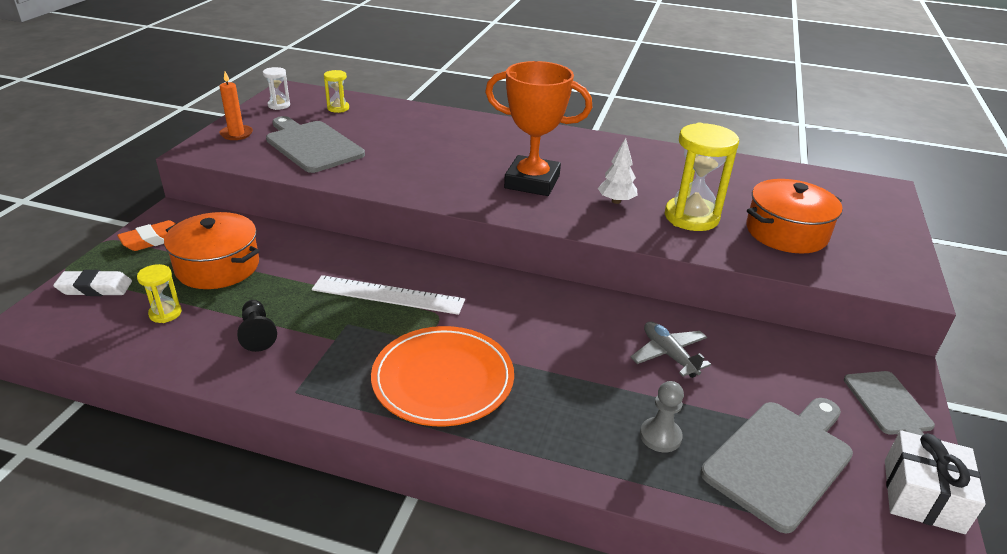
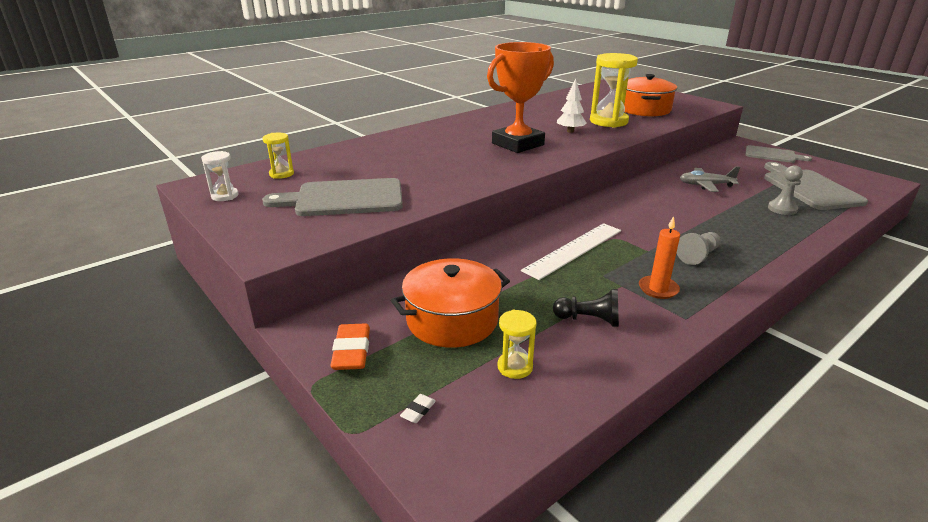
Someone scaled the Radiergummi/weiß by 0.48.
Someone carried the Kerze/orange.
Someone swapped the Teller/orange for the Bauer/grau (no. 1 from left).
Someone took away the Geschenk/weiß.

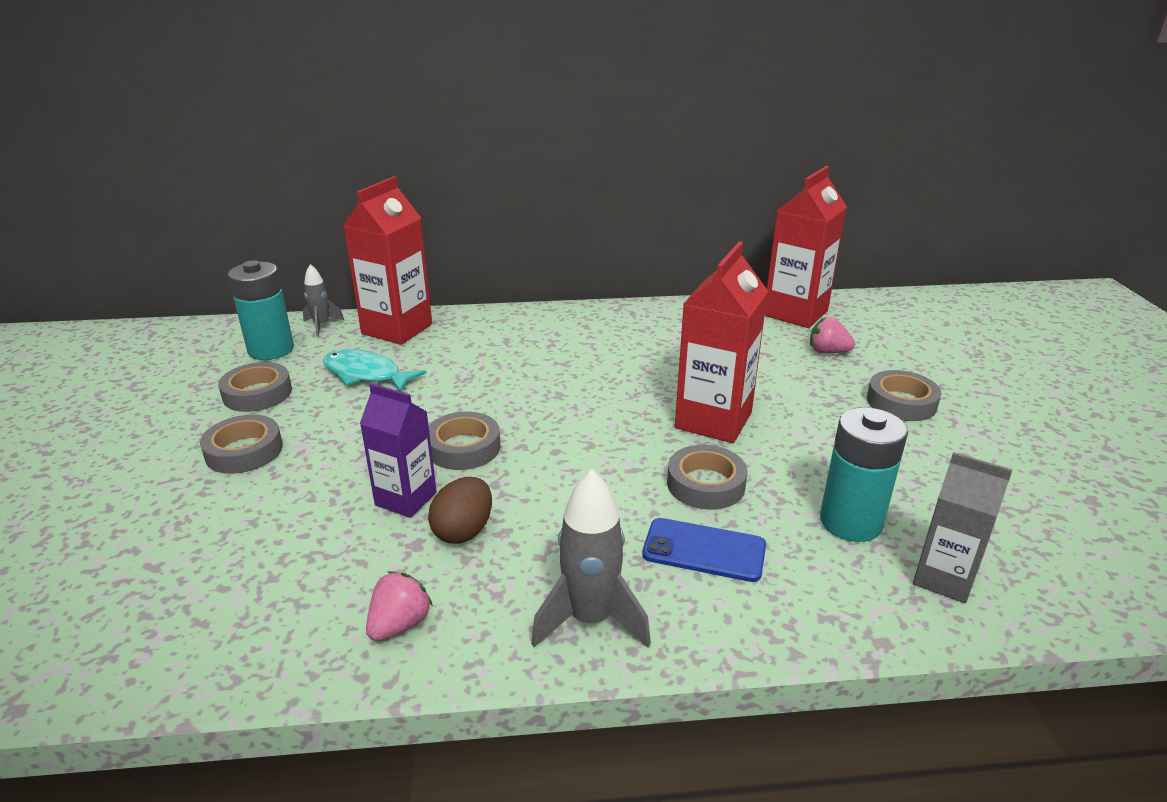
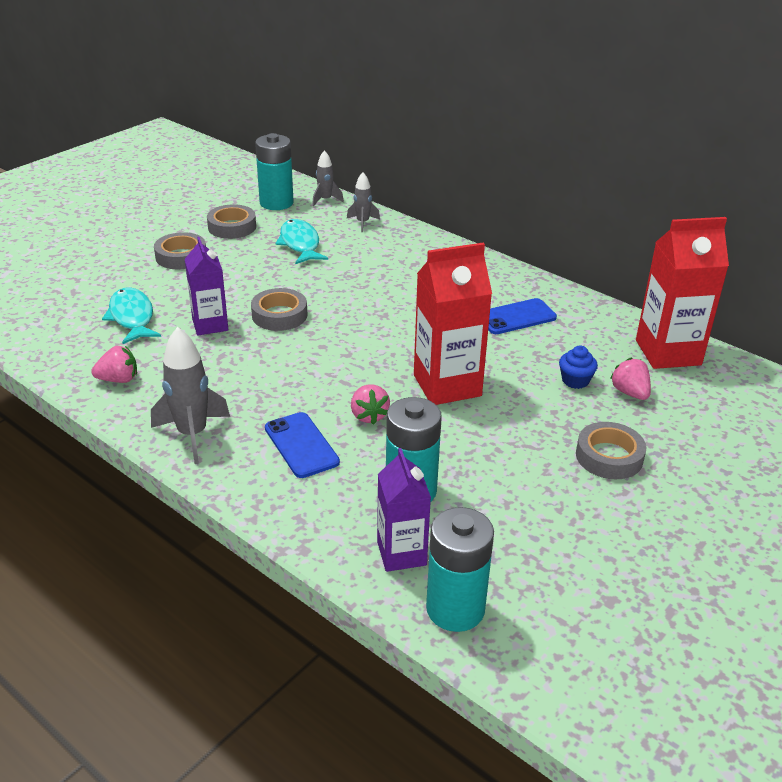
Someone swapped the Getränkekarton/rot (no. 1 from left) for the Rakete/grau (no. 3 from left).
Someone took away the Ei/braun.
Someone swapped the Klebeband/grau (no. 4 from left) for the Erdbeere/rosa (no. 2 from left).
Someone repainted the Getränkekarton/grau, which became the Getränkekarton/lila (no. 2 from left).
Someone put down the Fisch/türkis (no. 1 from left).
Someone put down the Batterie/türkis (no. 3 from left).
Someone put down the Handy/blau (no. 2 from left).
Someone put down the Muffin/blau.

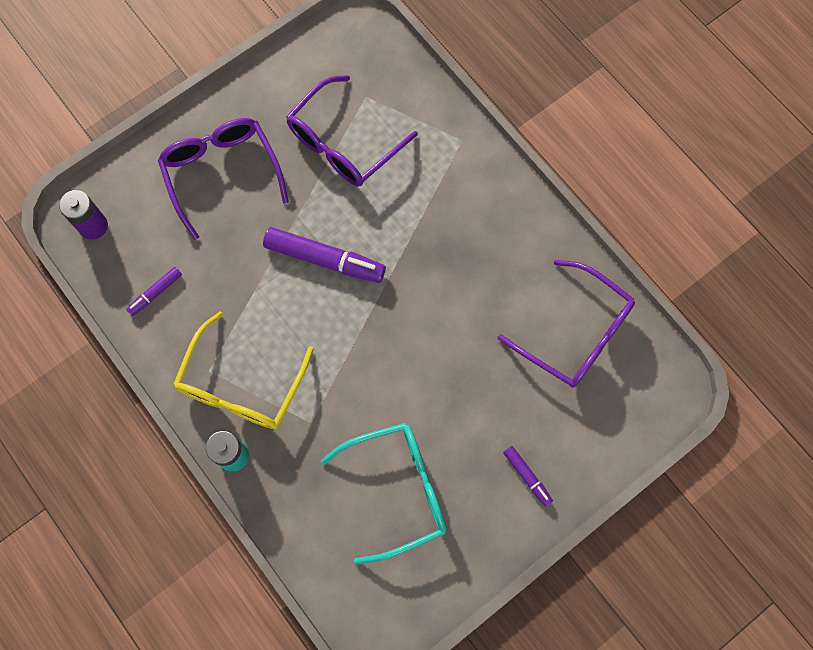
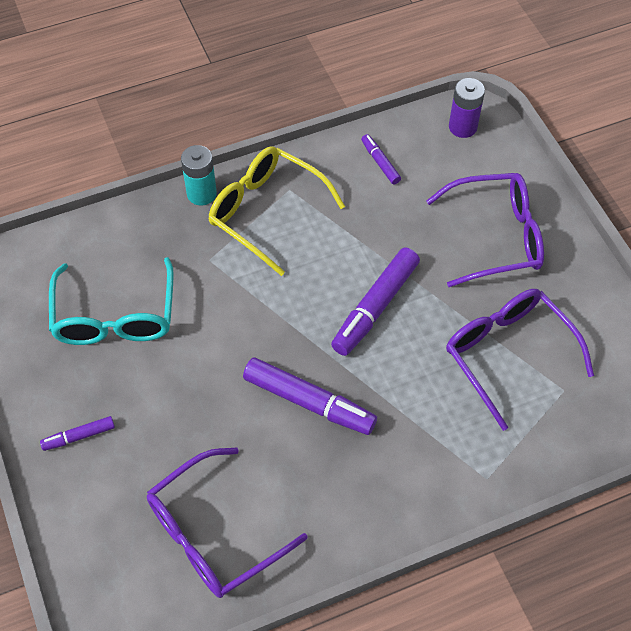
Someone put down the Filzstift/lila (no. 2 from left).

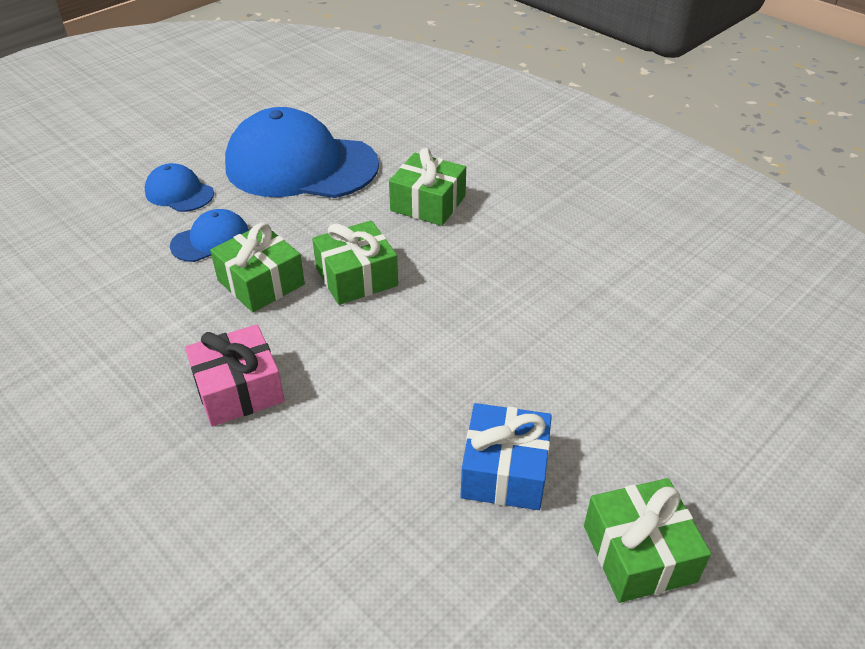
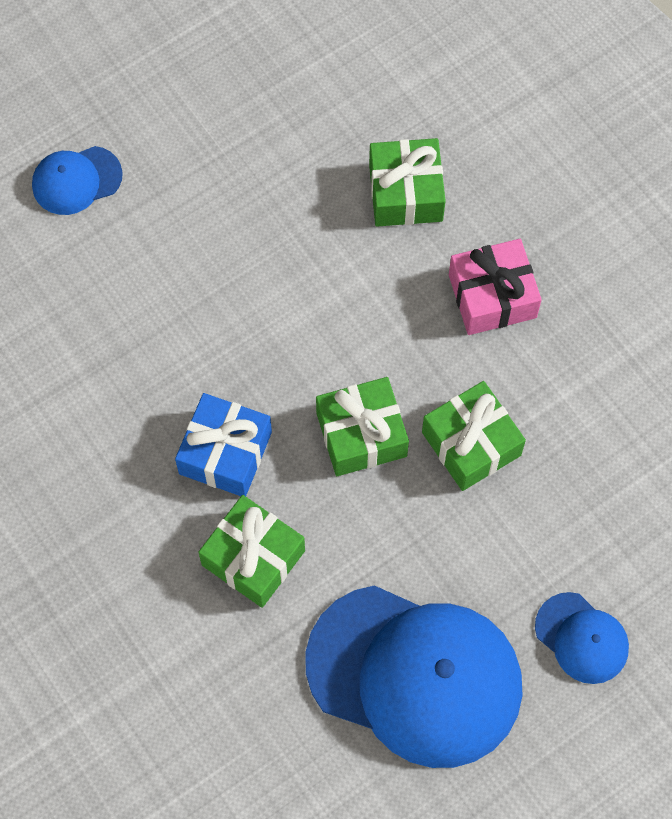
Someone carried the Kappe/blau (no. 2 from left in the first image).
Someone carried the Geschenk/blau.
Someone carried the Geschenk/grün (no. 4 from left in the first image).

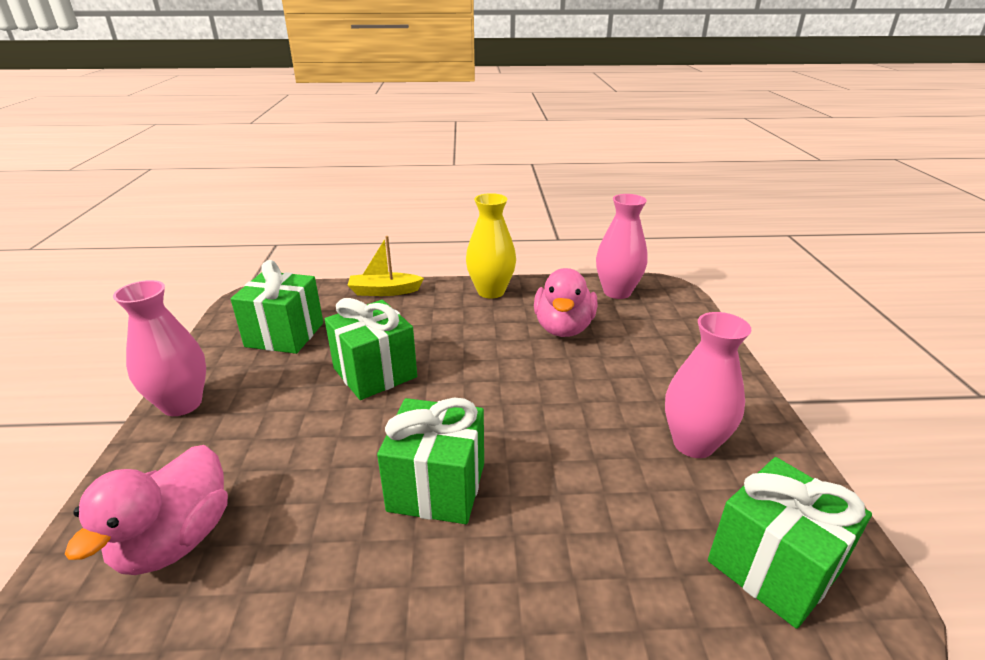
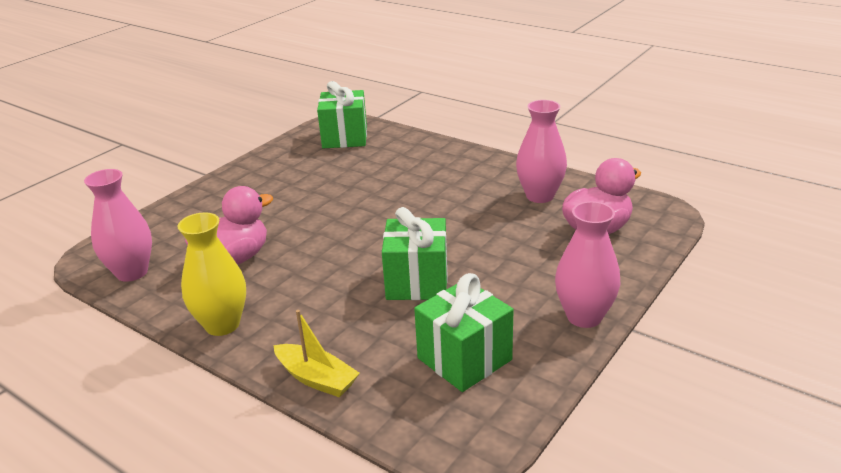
Someone took away the Geschenk/grün (no. 3 from left).
Someone carried the Vase/rosa (no. 3 from left in the first image).

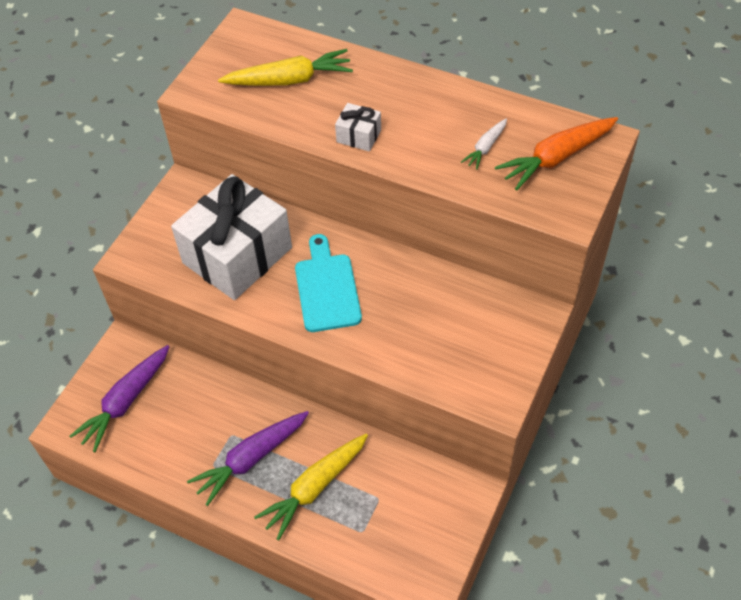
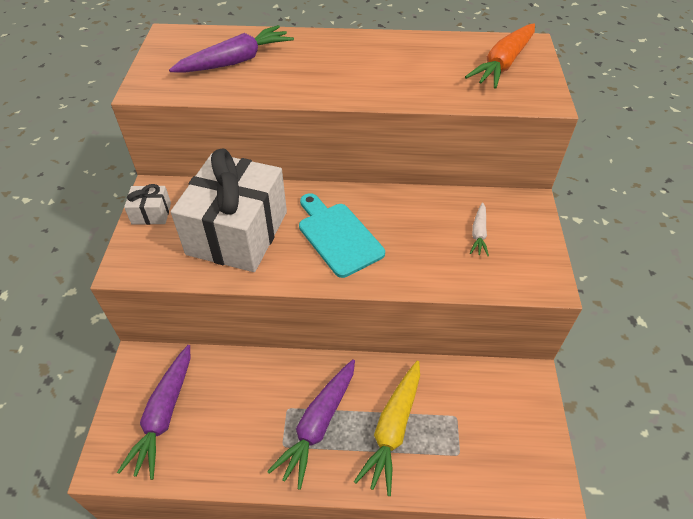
Someone repainted the Karotte/gelb (no. 1 from left), which became the Karotte/lila (no. 2 from left).
Someone carried the Geschenk/weiß (no. 2 from left in the first image).
Someone carried the Karotte/weiß.

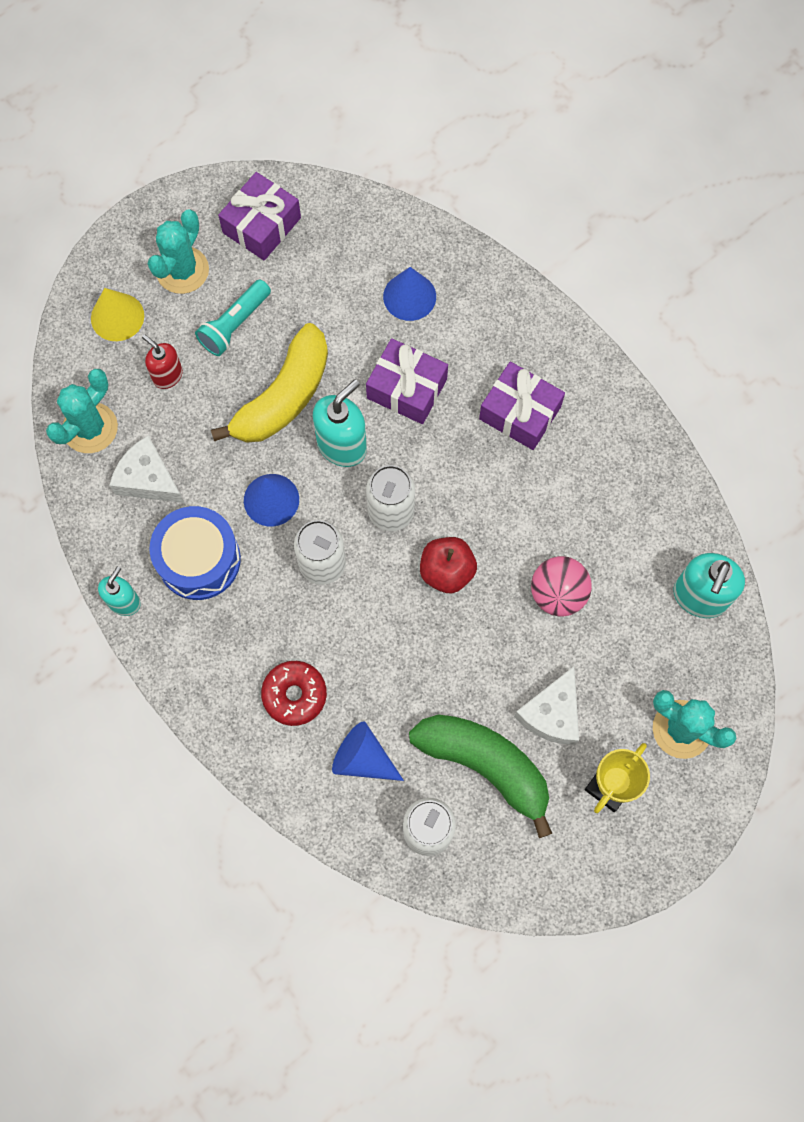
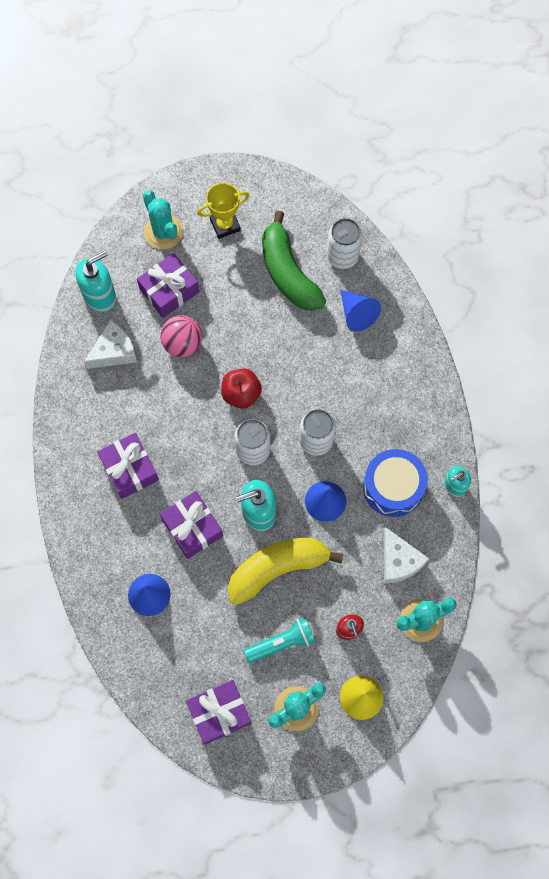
Someone took away the Donut/rot.
Someone carried the Käse/weiß (no. 2 from left in the first image).
Someone put down the Geschenk/lila (no. 2 from left).

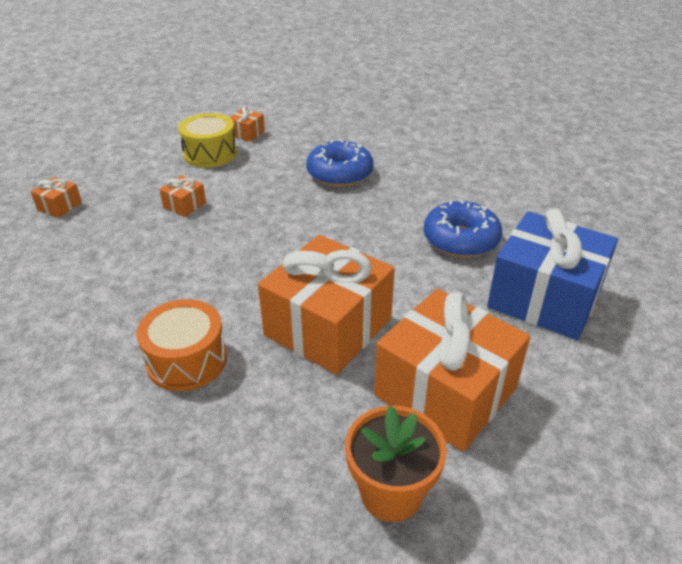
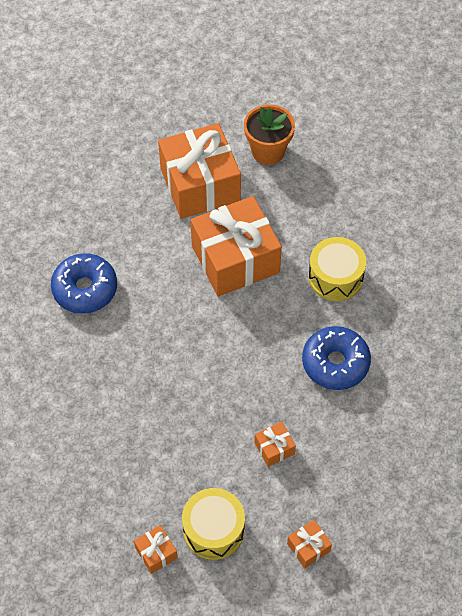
Someone carried the Geschenk/orange (no. 1 from left in the first image).
Someone repainted the Trommel/orange, which became the Trommel/gelb (no. 2 from left).
Someone carried the Donut/blau (no. 1 from left in the first image).
Someone took away the Geschenk/blau.

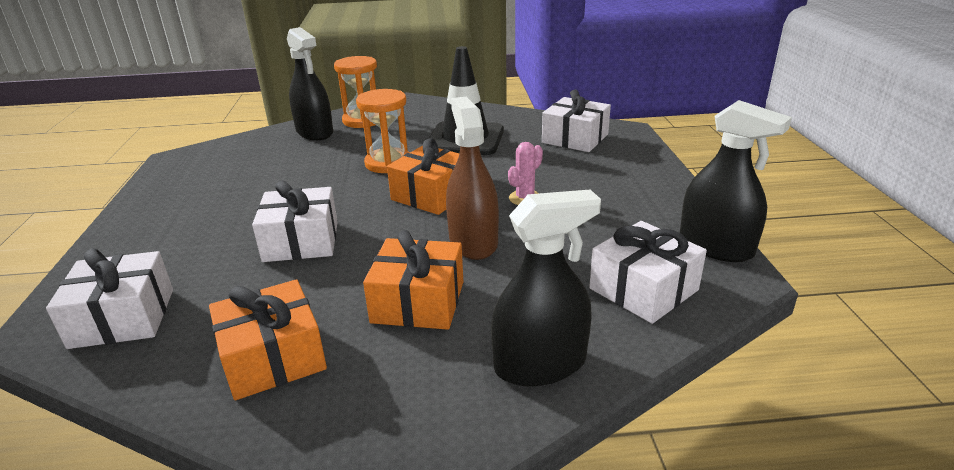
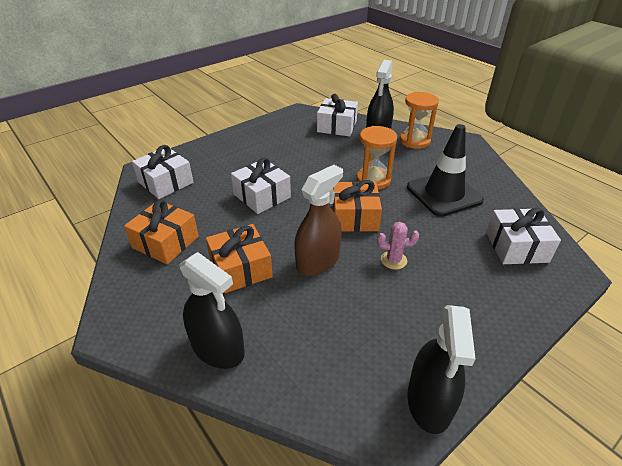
Someone carried the Geschenk/weiß (no. 4 from left in the first image).

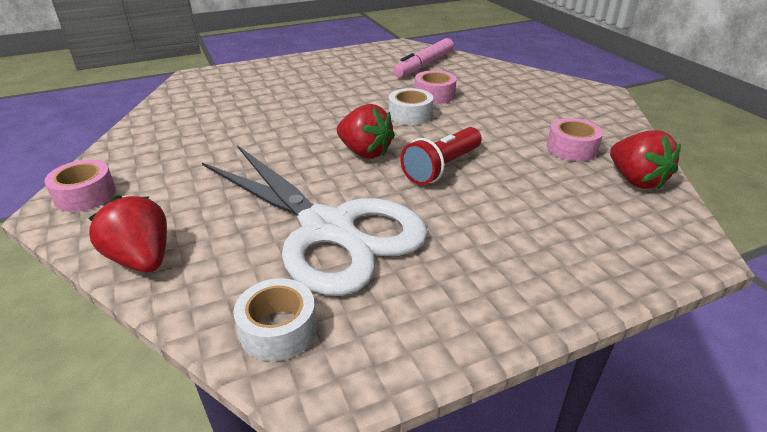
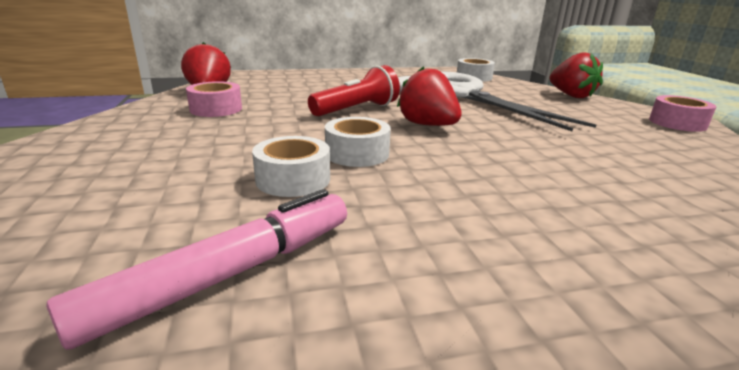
Someone repainted the Klebeband/rosa (no. 2 from left), which became the Klebeband/weiß (no. 1 from left).

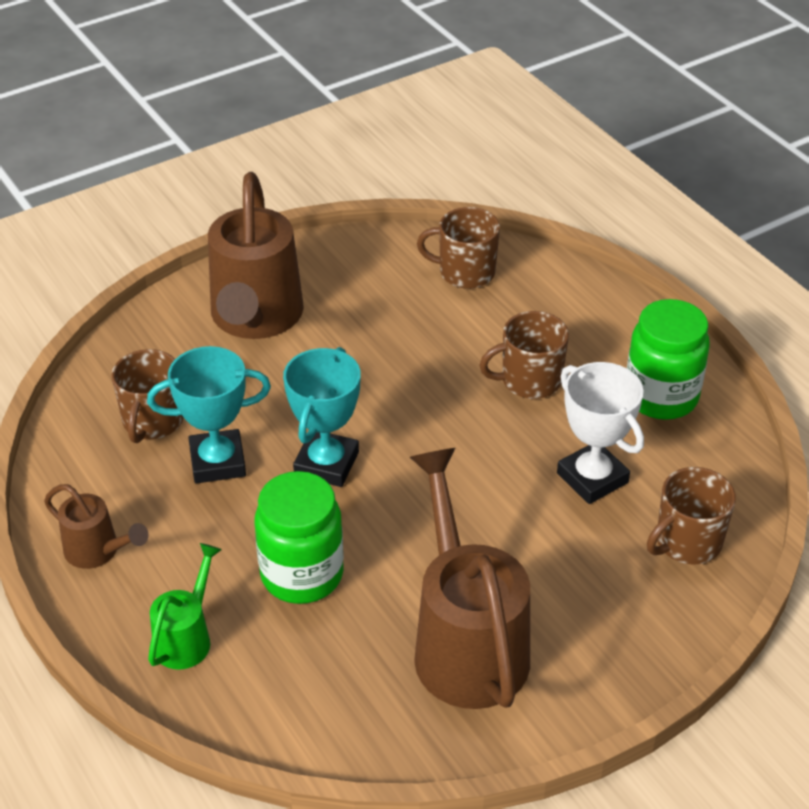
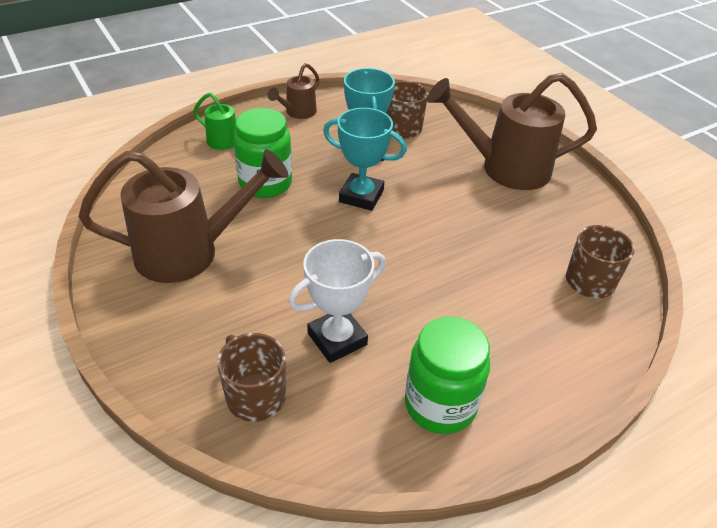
Someone took away the Tasse/braun (no. 3 from left).

